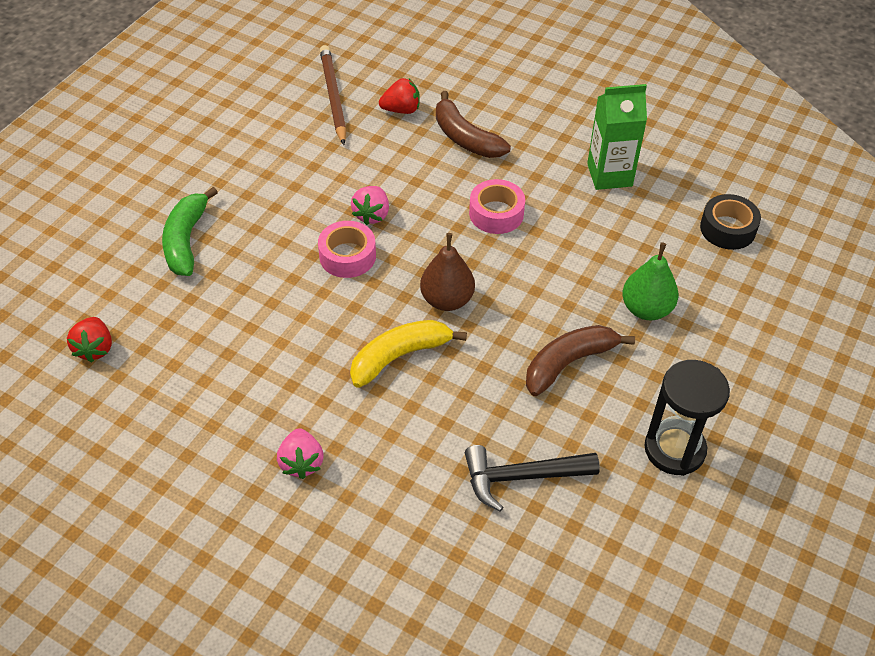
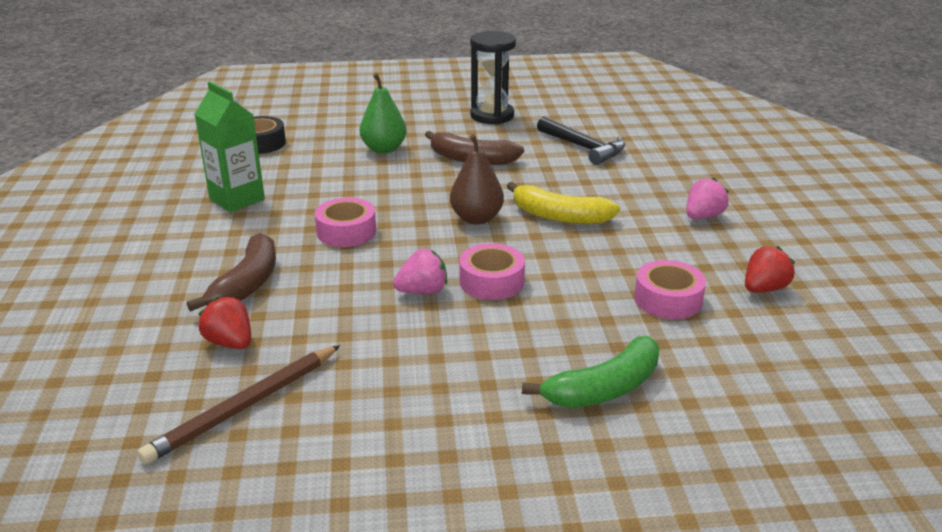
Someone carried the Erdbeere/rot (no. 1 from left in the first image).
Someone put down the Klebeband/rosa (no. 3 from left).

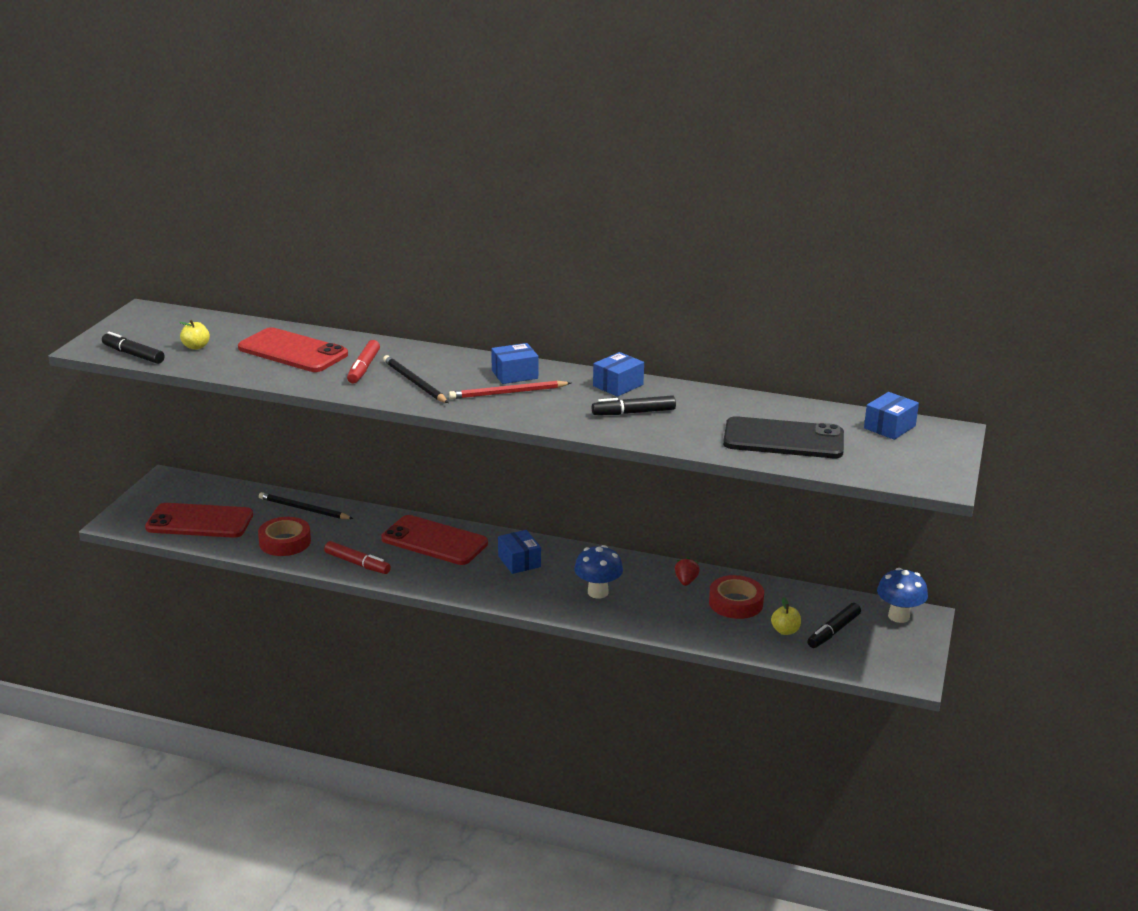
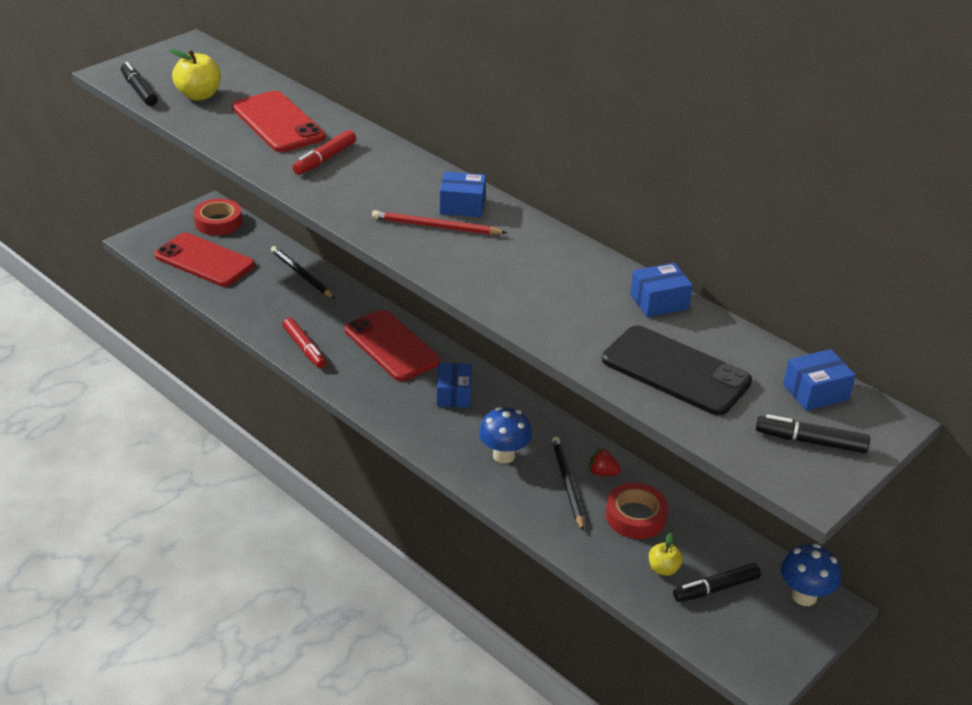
Someone scaled the Apfel/gelb (no. 1 from left) by 1.64.
Someone carried the Klebeband/rot (no. 1 from left).
Someone carried the Bleistift/schwarz (no. 2 from left).
Someone carried the Filzstift/schwarz (no. 2 from left in the first image).
Someone carried the Schachtel/blau (no. 3 from left).
Someone rotated the Erdbeere/rot by 105 degrees counterclockwise.

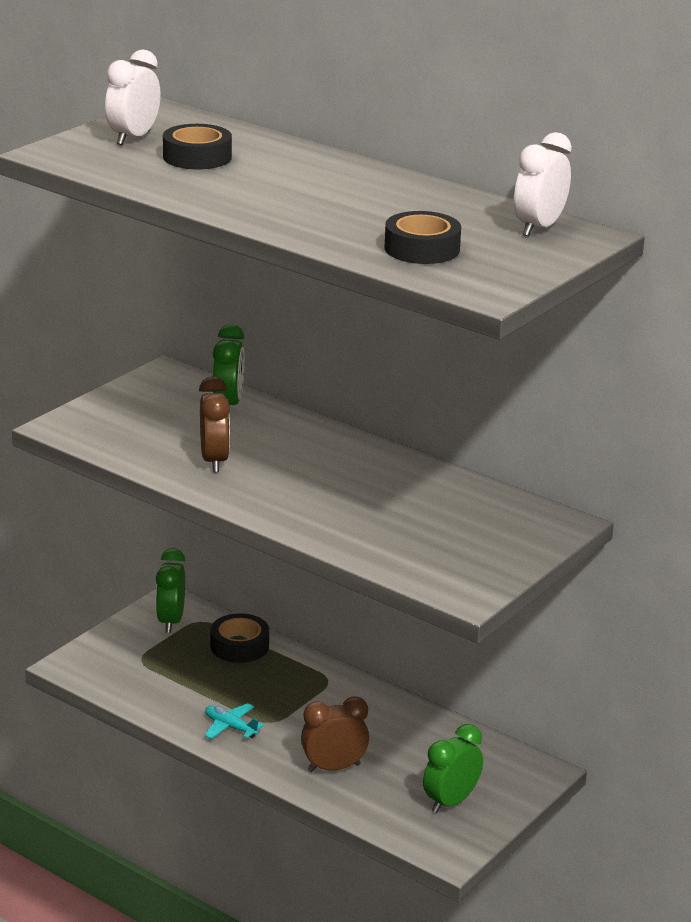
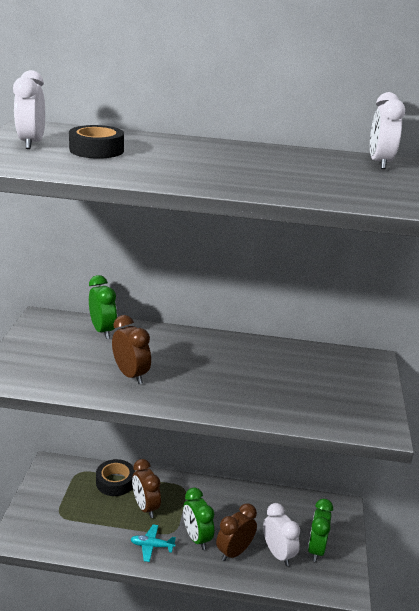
Someone carried the Wecker/grün (no. 1 from left in the first image).
Someone took away the Klebeband/schwarz (no. 3 from left).
Someone put down the Wecker/braun (no. 2 from left).
Someone put down the Wecker/weiß (no. 2 from left).

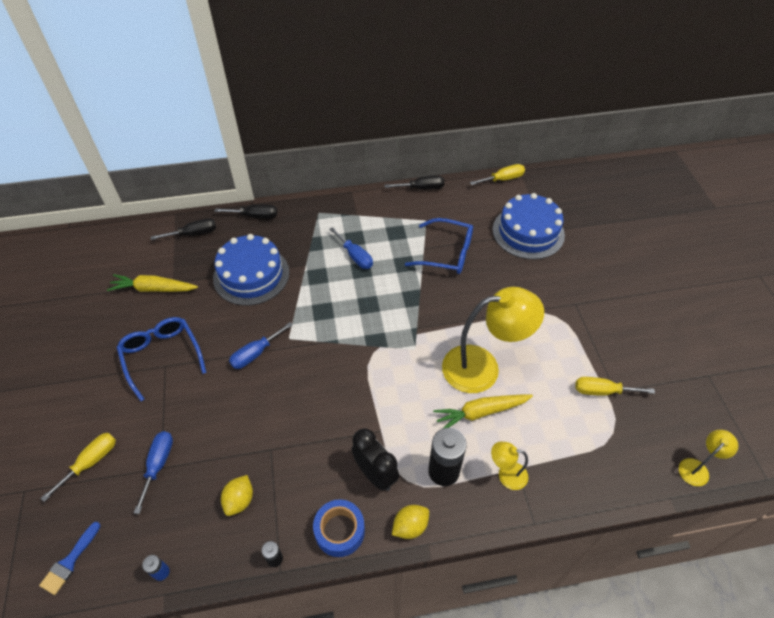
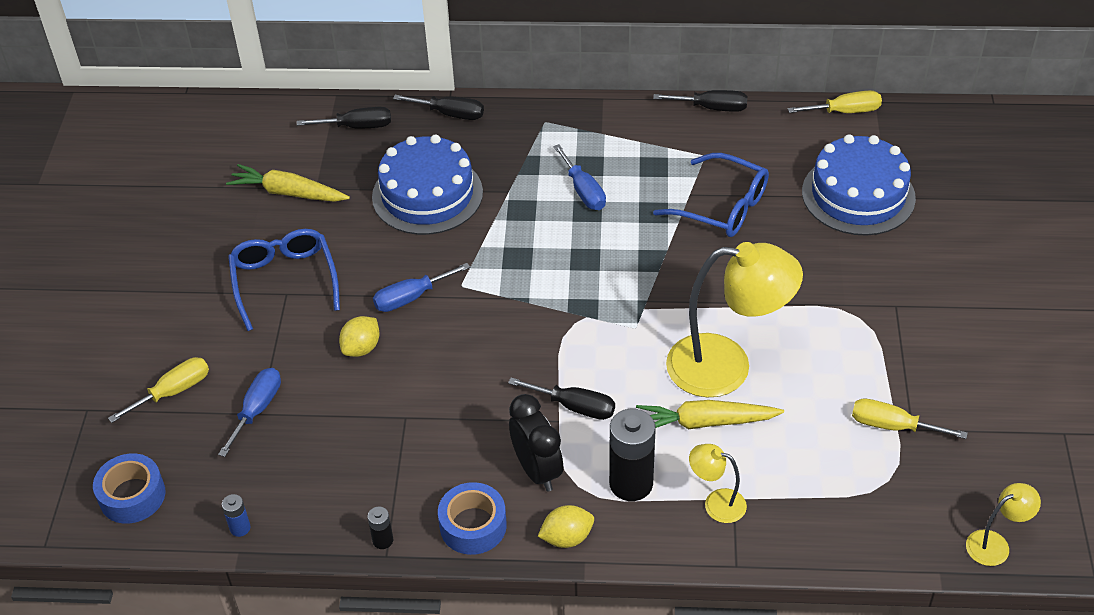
Someone swapped the Pinsel/blau for the Klebeband/blau (no. 1 from left).
Someone carried the Zitrone/gelb (no. 1 from left).
Someone put down the Schraubenzieher/schwarz (no. 3 from left).

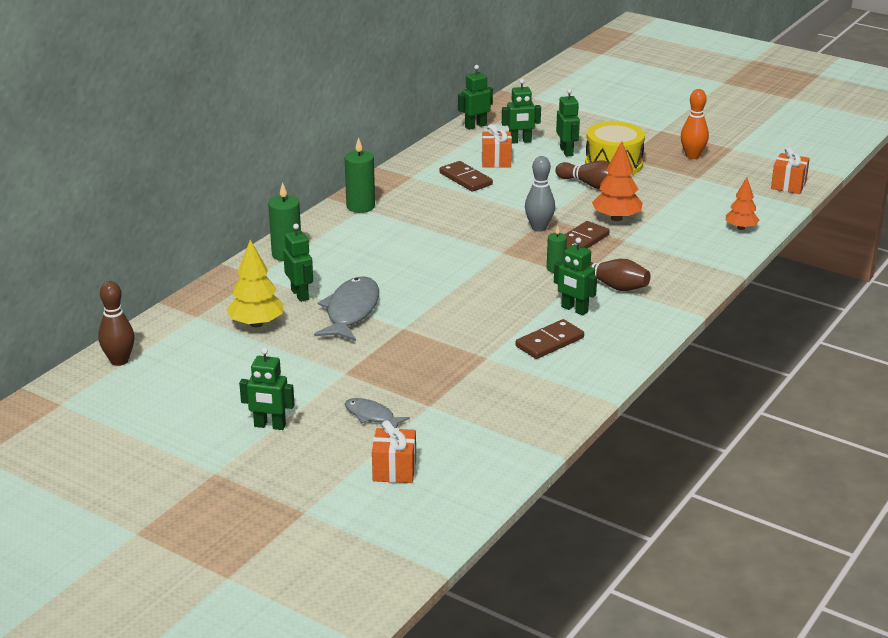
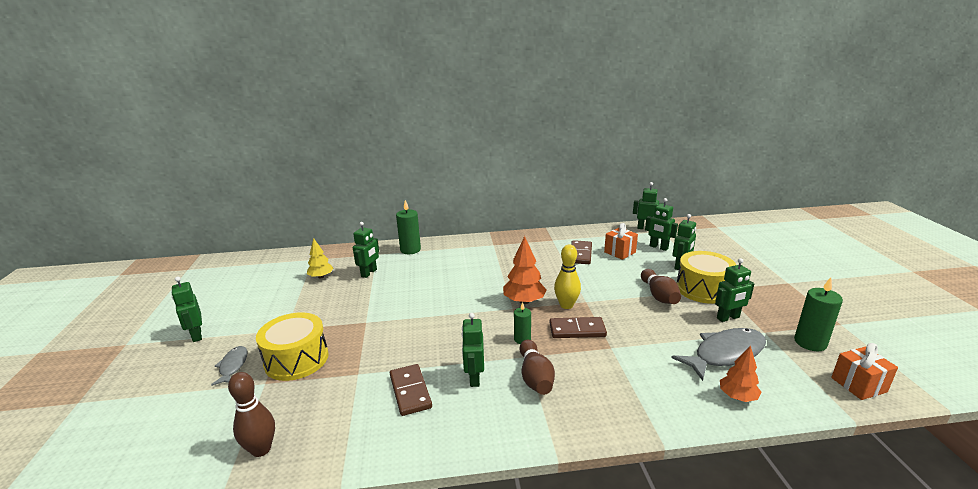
Someone carried the Bowlingkegel/braun (no. 1 from left).
Someone scaled the Baum/gelb by 0.66.
Someone carried the Fisch/grau (no. 1 from left in the first image).
Someone carried the Kerze/grün (no. 2 from left in the first image).
Someone took away the Geschenk/orange (no. 1 from left).
Someone rotated the Dominostein/braun (no. 2 from left in the first image) by 60 degrees clockwise.
Someone repainted the Bowlingkegel/grau, which became the Bowlingkegel/gelb.
Someone carried the Baum/orange (no. 1 from left).
Someone took away the Bowlingkegel/orange.
Someone put down the Trommel/gelb (no. 1 from left).
Someone put down the Roboter/grün (no. 7 from left).

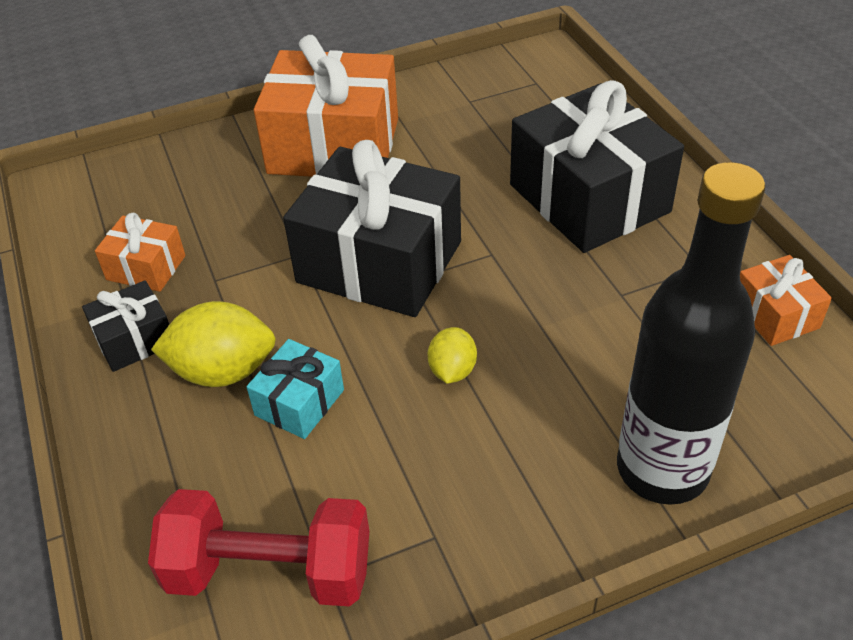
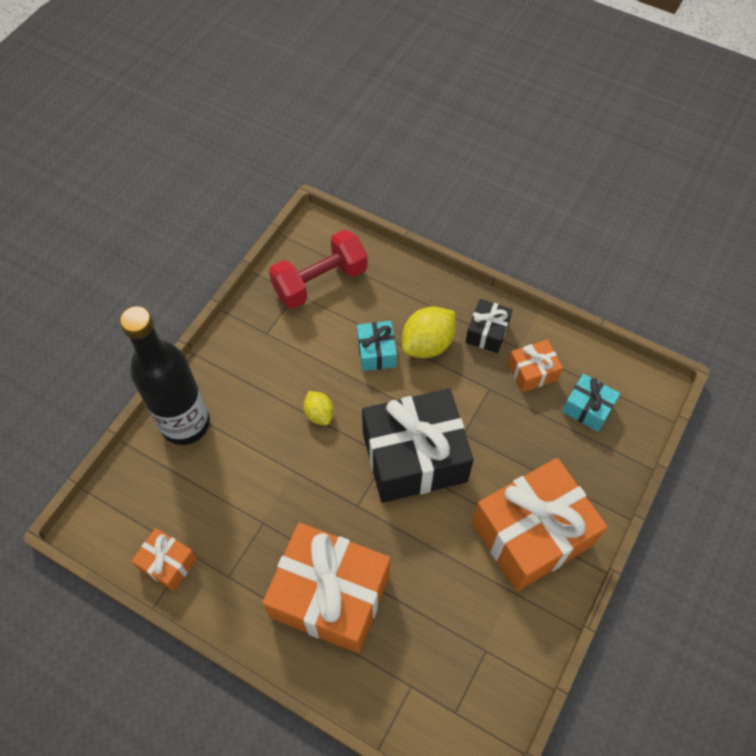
Someone repainted the Geschenk/schwarz (no. 3 from left), which became the Geschenk/orange (no. 2 from left).
Someone put down the Geschenk/türkis (no. 2 from left).

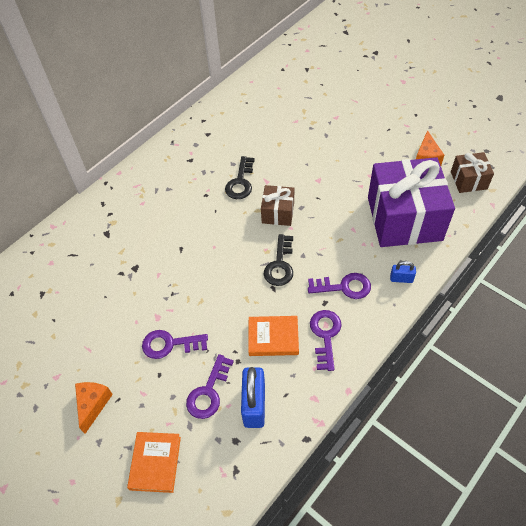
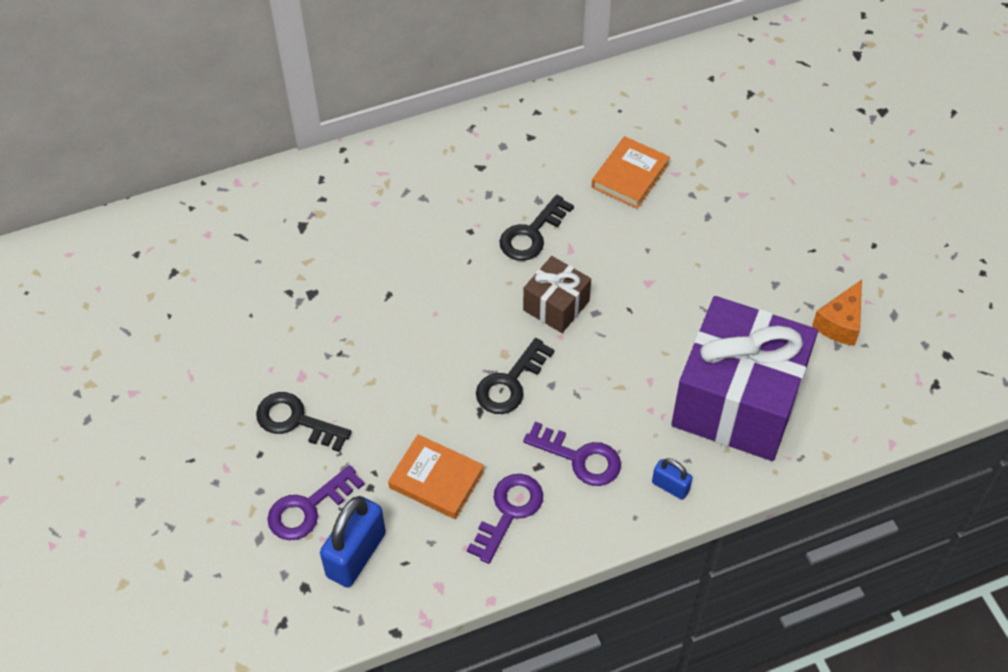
Someone took away the Käse/orange (no. 1 from left).
Someone carried the Buch/orange (no. 1 from left in the first image).
Someone repainted the Schlüssel/lila (no. 1 from left), which became the Schlüssel/schwarz (no. 1 from left).
Someone took away the Geschenk/braun (no. 2 from left).

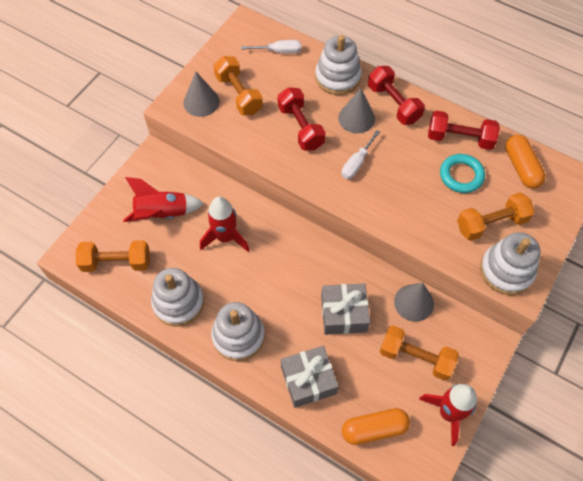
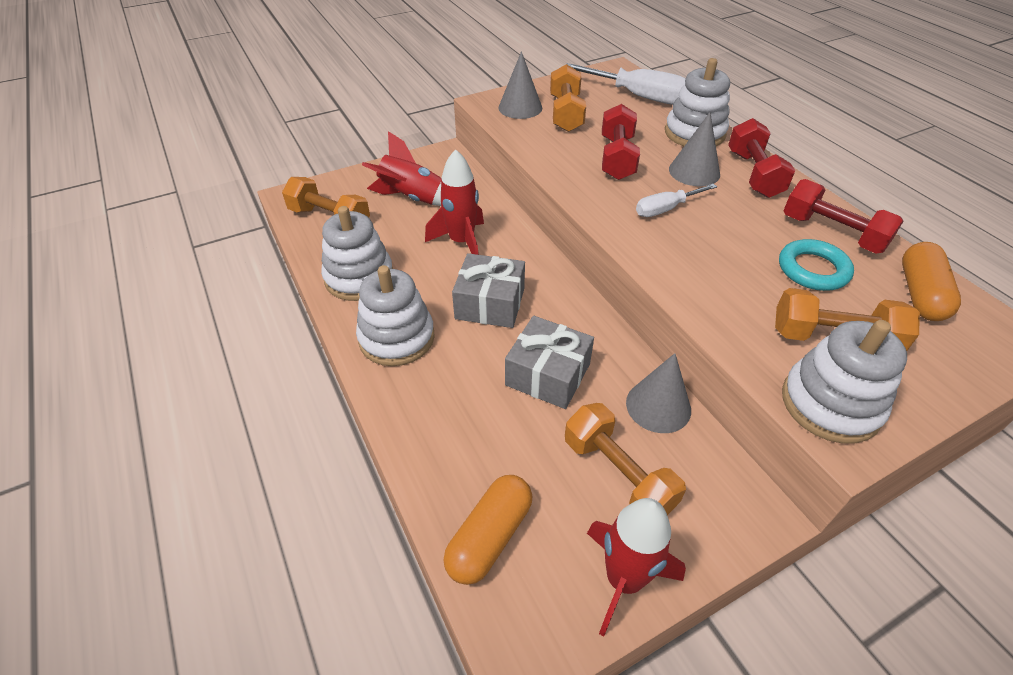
Someone scaled the Schraubenzieher/weiß (no. 1 from left) by 1.76.
Someone carried the Geschenk/grau (no. 1 from left).
Someone rotated the Kapsel/orange (no. 1 from left) by 75 degrees counterclockwise.

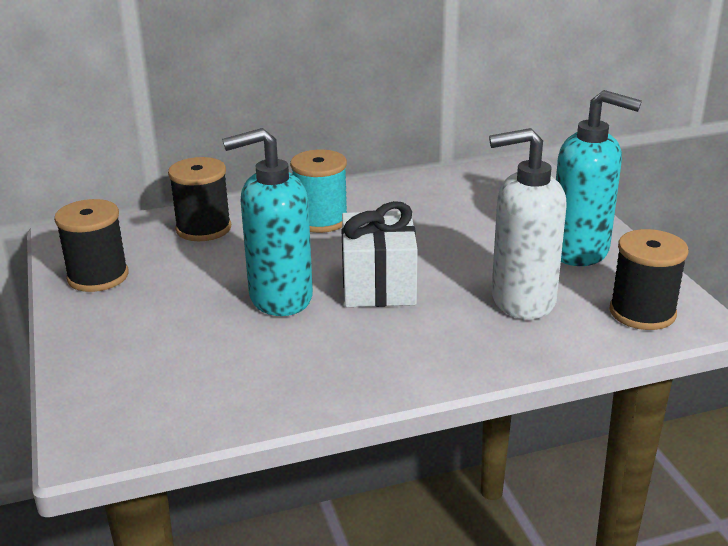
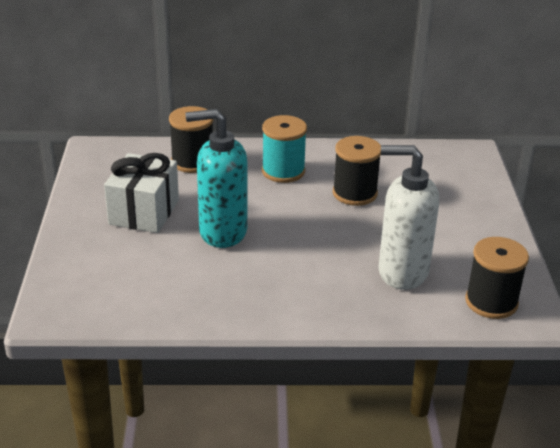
Someone carried the Garnrolle/schwarz (no. 1 from left in the first image).
Someone carried the Geschenk/weiß.
Someone took away the Seifenspender/türkis (no. 2 from left).

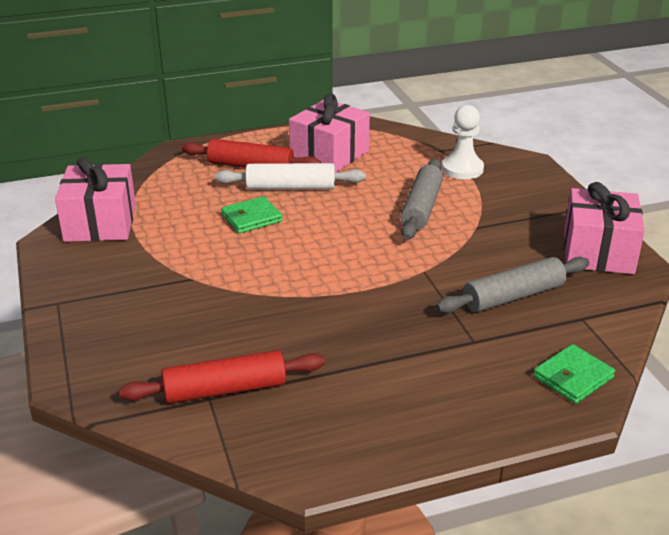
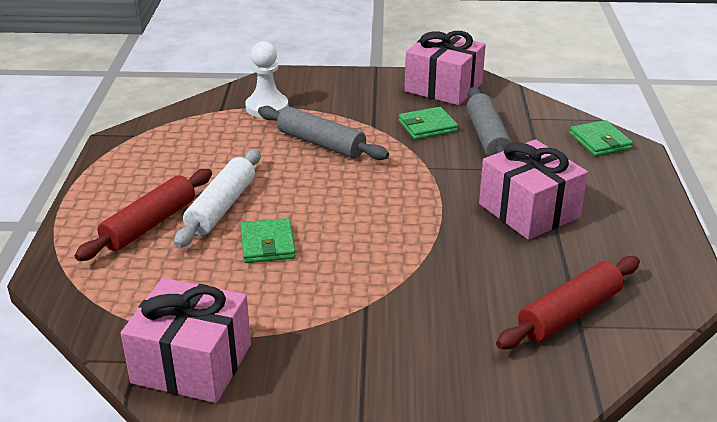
Someone rotated the Nudelholz/rot (no. 1 from left in the first image) by 45 degrees clockwise.
Someone carried the Geschenk/rosa (no. 2 from left in the first image).
Someone put down the Geldbörse/grün (no. 2 from left).

